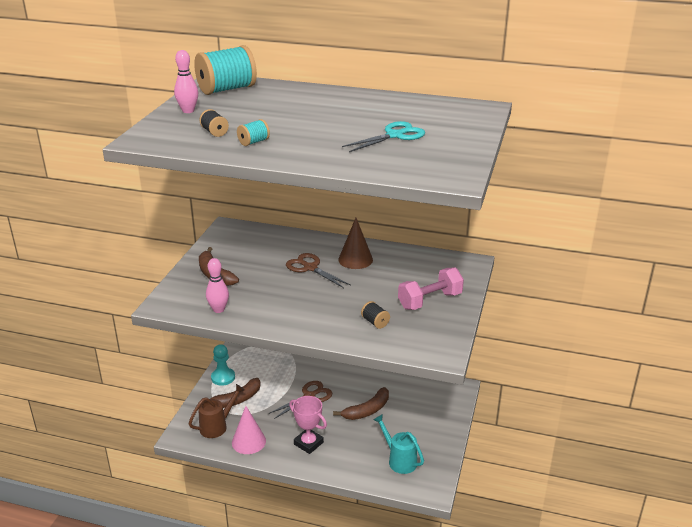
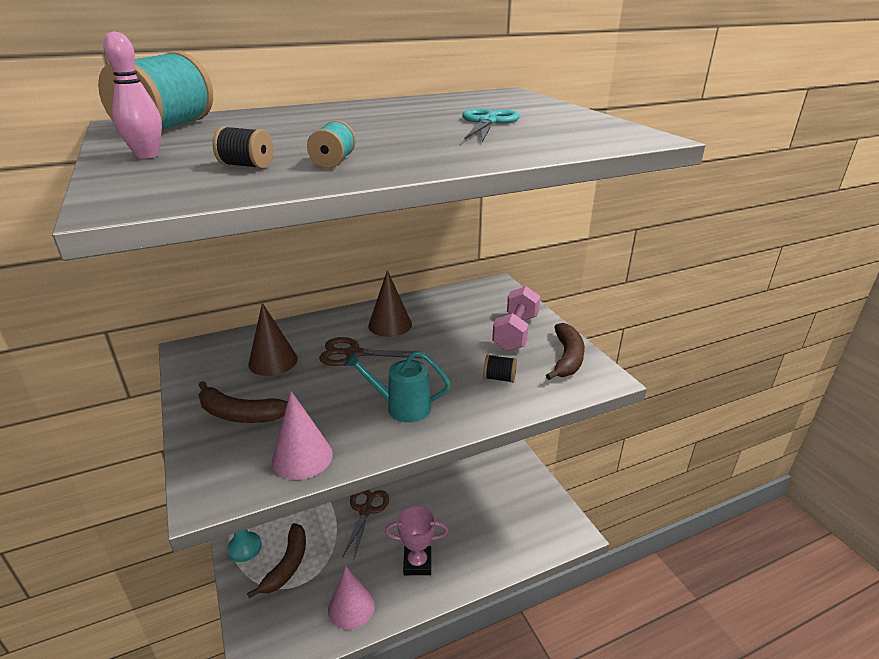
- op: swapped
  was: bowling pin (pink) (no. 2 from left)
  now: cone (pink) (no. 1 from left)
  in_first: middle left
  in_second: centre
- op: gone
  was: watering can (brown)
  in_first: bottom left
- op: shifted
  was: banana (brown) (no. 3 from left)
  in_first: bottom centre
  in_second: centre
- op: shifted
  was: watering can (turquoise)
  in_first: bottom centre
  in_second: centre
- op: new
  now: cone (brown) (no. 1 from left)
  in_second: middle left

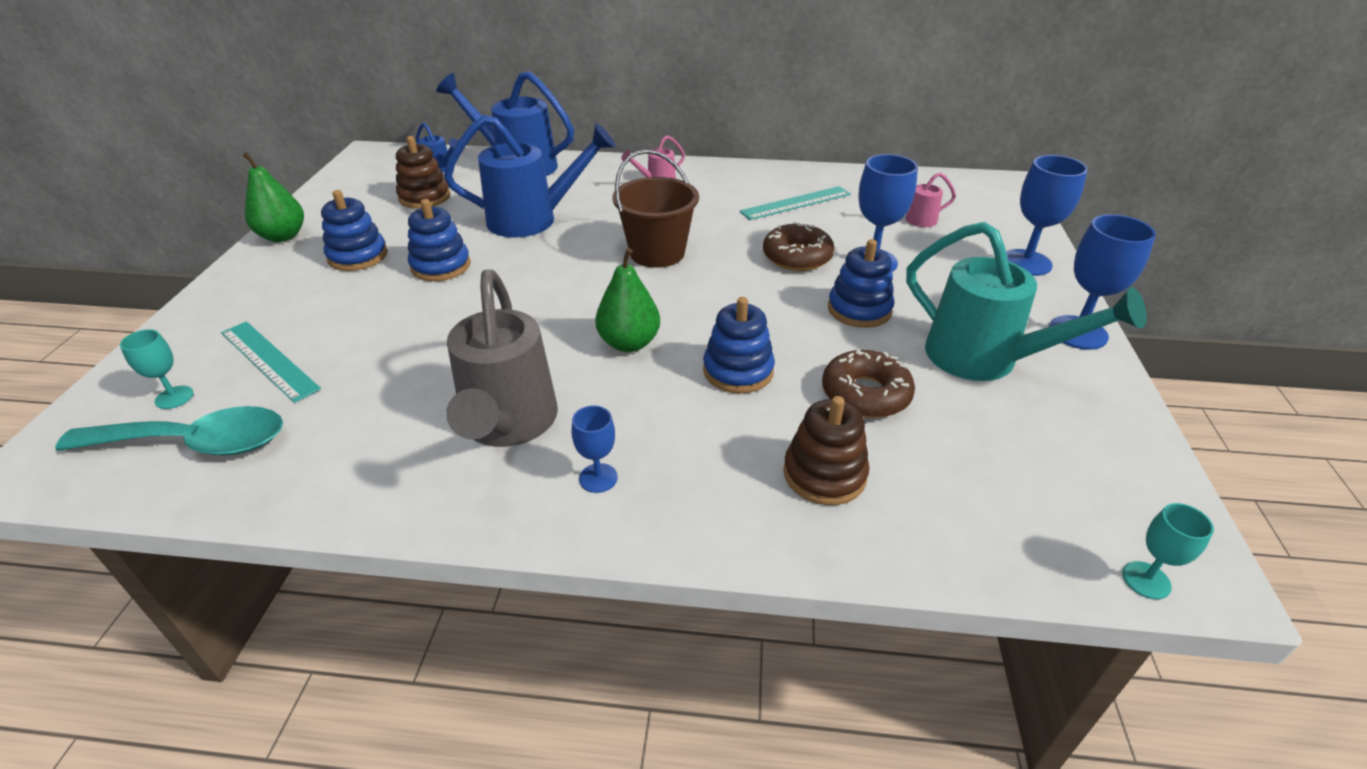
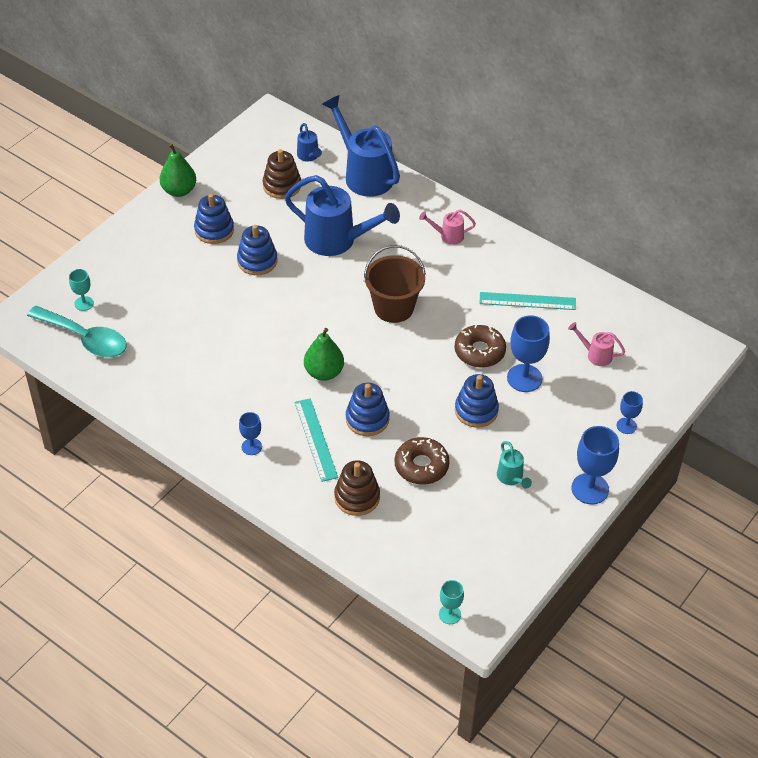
- op: scaled
  was: goblet (blue) (no. 3 from left in the first image)
  in_first: top right
  in_second: middle right
  ratio: 0.56
- op: scaled
  was: watering can (turquoise)
  in_first: middle right
  in_second: middle right
  ratio: 0.46
- op: gone
  was: watering can (grey)
  in_first: centre
- op: shifted
  was: ruler (turquoise) (no. 1 from left)
  in_first: middle left
  in_second: centre

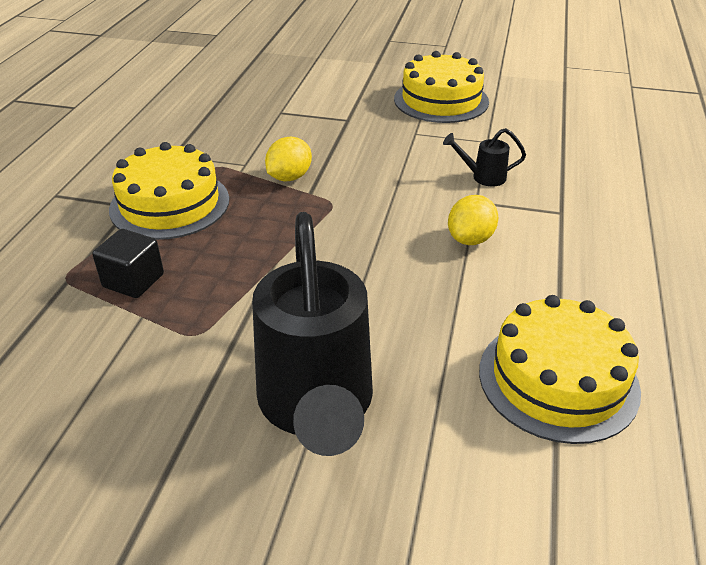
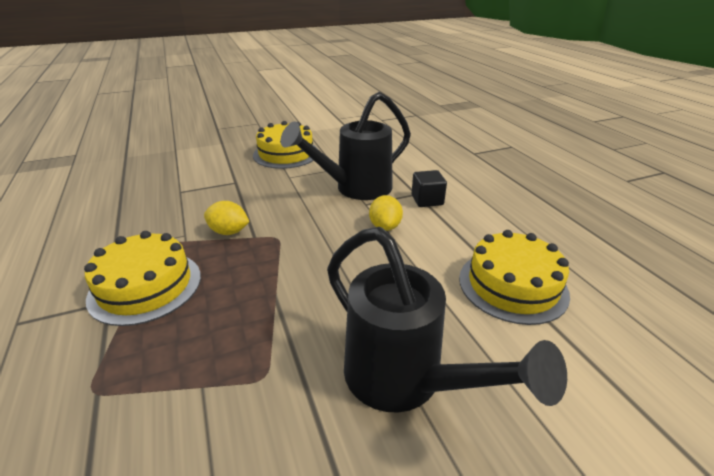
- op: scaled
  was: watering can (black) (no. 2 from left in the first image)
  in_first: top right
  in_second: top centre
  ratio: 2.48
- op: rotated
  was: lemon (yellow) (no. 1 from left)
  in_first: top centre
  in_second: middle left
  clockwise: -75
- op: shifted
  was: cube (black)
  in_first: middle left
  in_second: centre

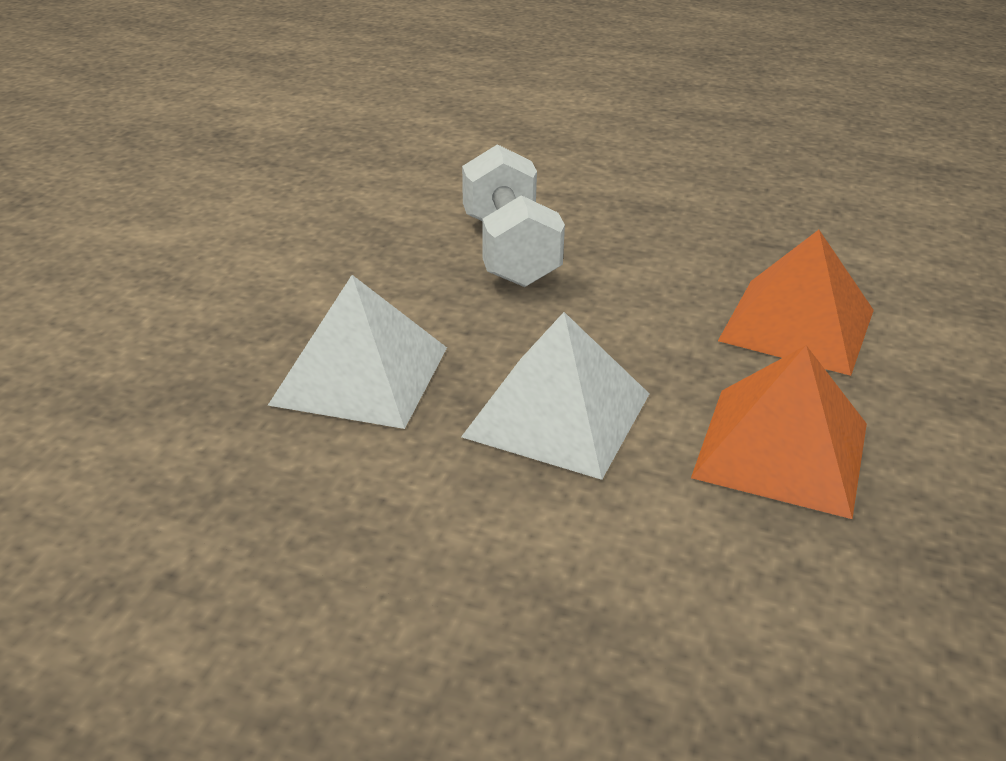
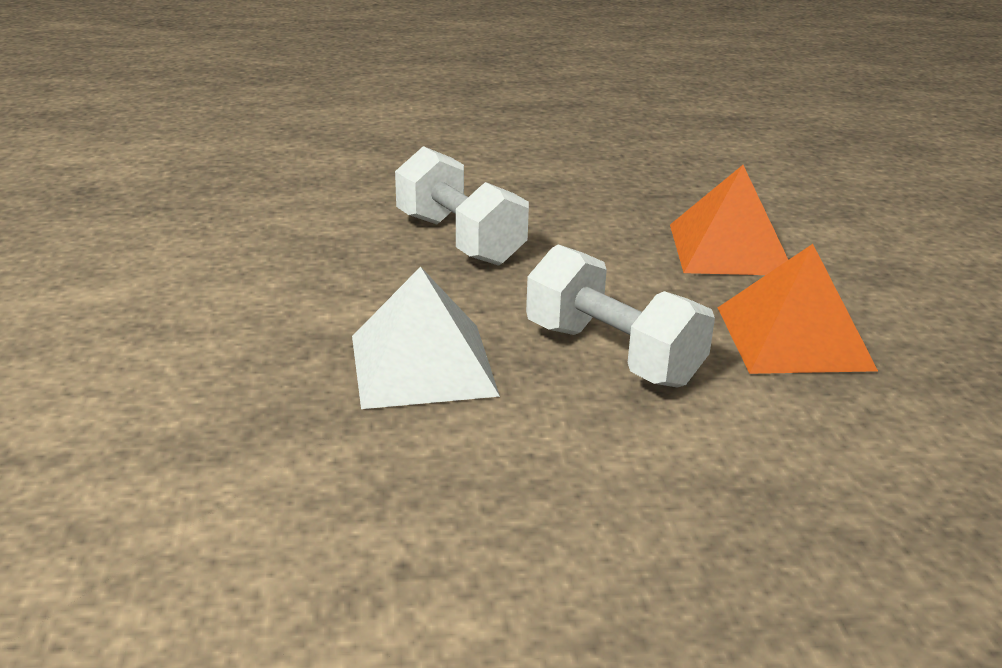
- op: swapped
  was: pyramid (white) (no. 2 from left)
  now: dumbbell (white) (no. 2 from left)
  in_first: centre
  in_second: centre

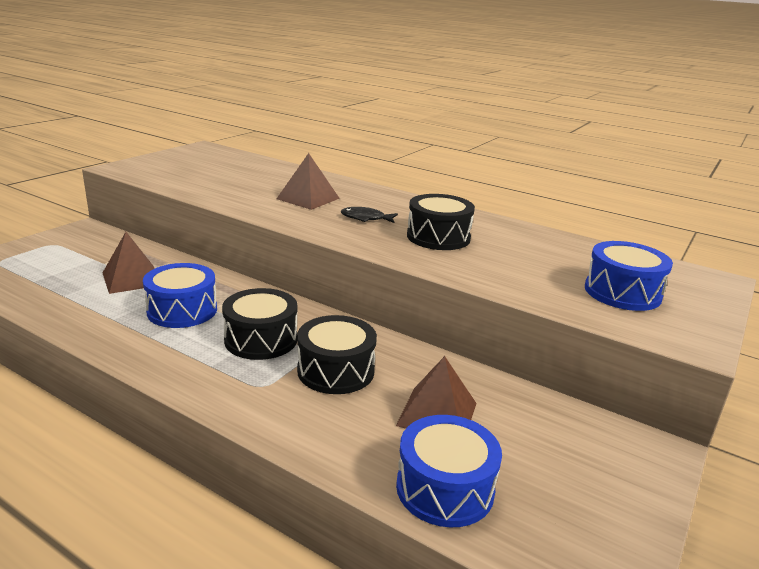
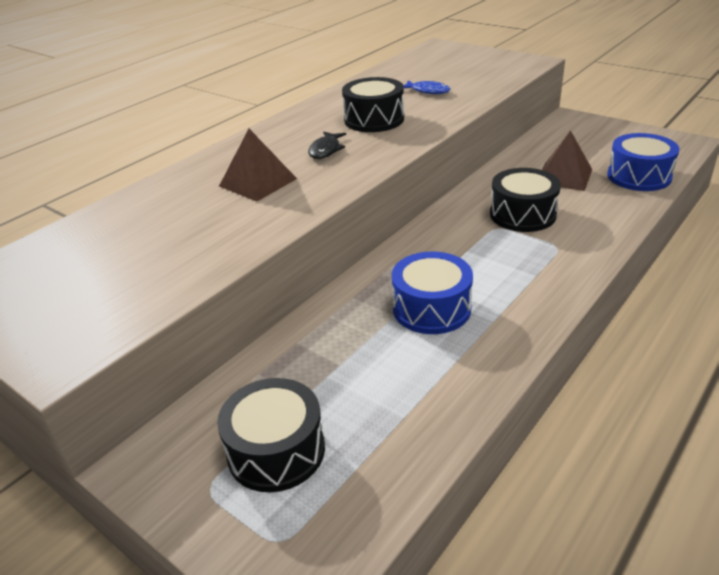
- op: gone
  was: pyramid (brown) (no. 1 from left)
  in_first: middle left
- op: gone
  was: drum (blue) (no. 3 from left)
  in_first: middle right
- op: shifted
  was: drum (black) (no. 1 from left)
  in_first: centre
  in_second: bottom centre
- op: new
  now: fish (blue)
  in_second: top centre

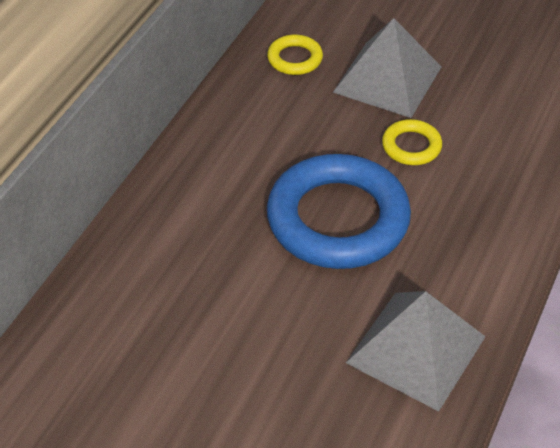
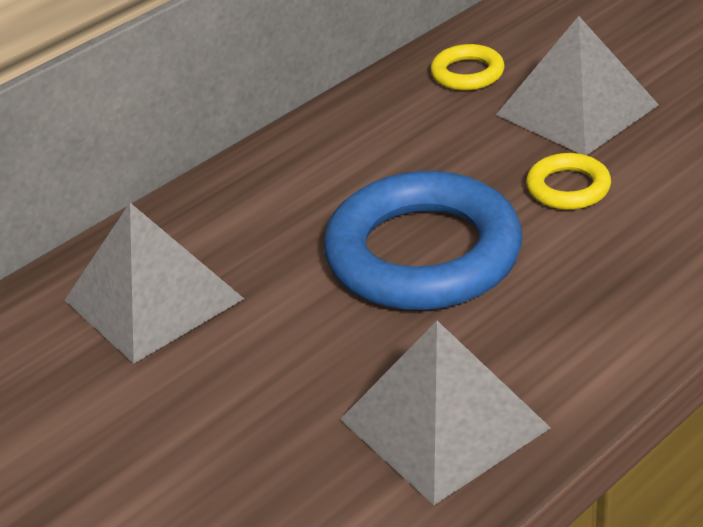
- op: new
  now: pyramid (grey) (no. 1 from left)
  in_second: middle left

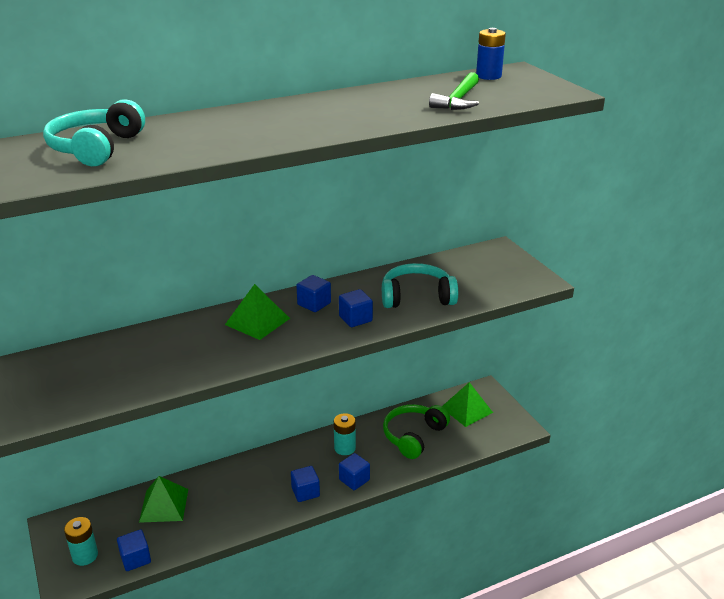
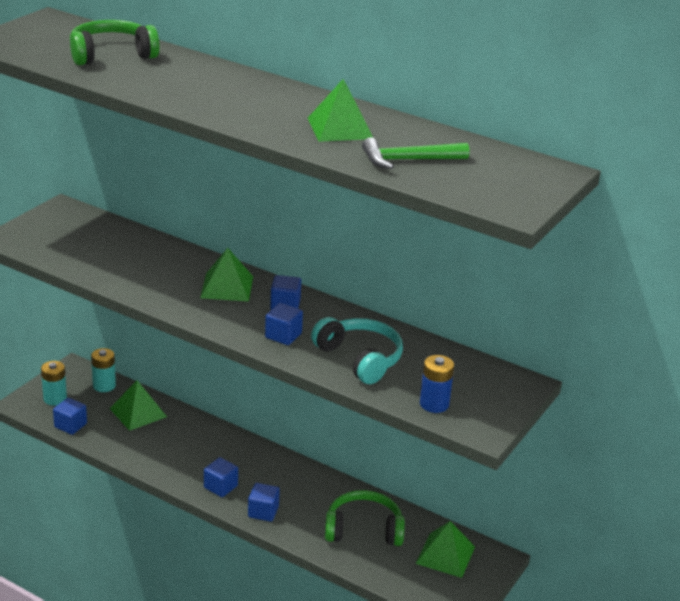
- op: shifted
  was: battery (blue)
  in_first: top right
  in_second: centre
- op: repainted
  was: headphones (turquoise) (no. 1 from left)
  now: headphones (green) (no. 1 from left)
  in_first: top left
  in_second: top left
- op: shifted
  was: battery (turquoise) (no. 2 from left)
  in_first: bottom centre
  in_second: middle left
- op: new
  now: pyramid (green) (no. 3 from left)
  in_second: top centre

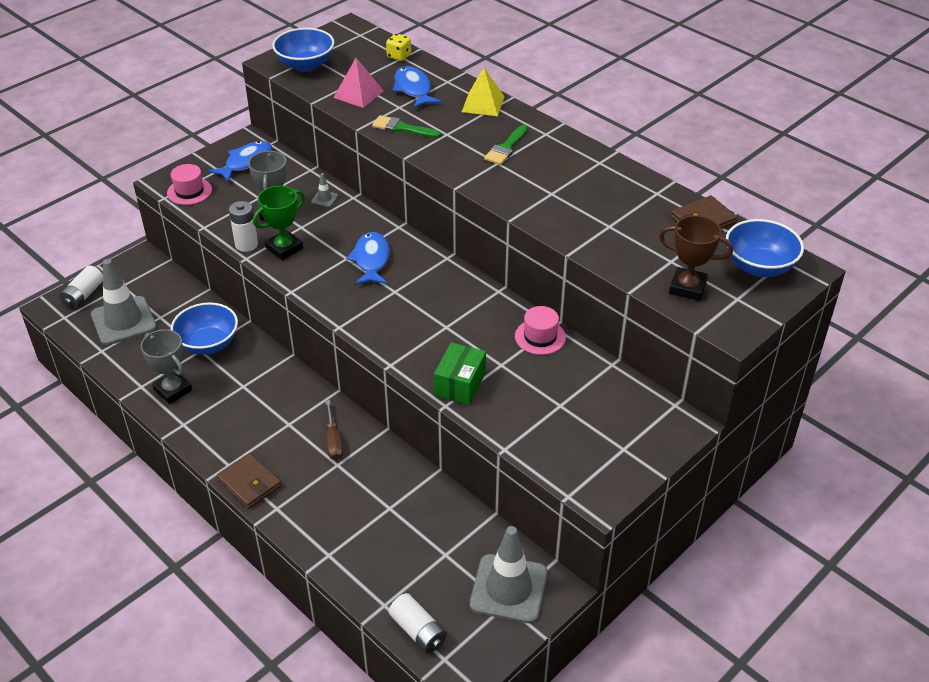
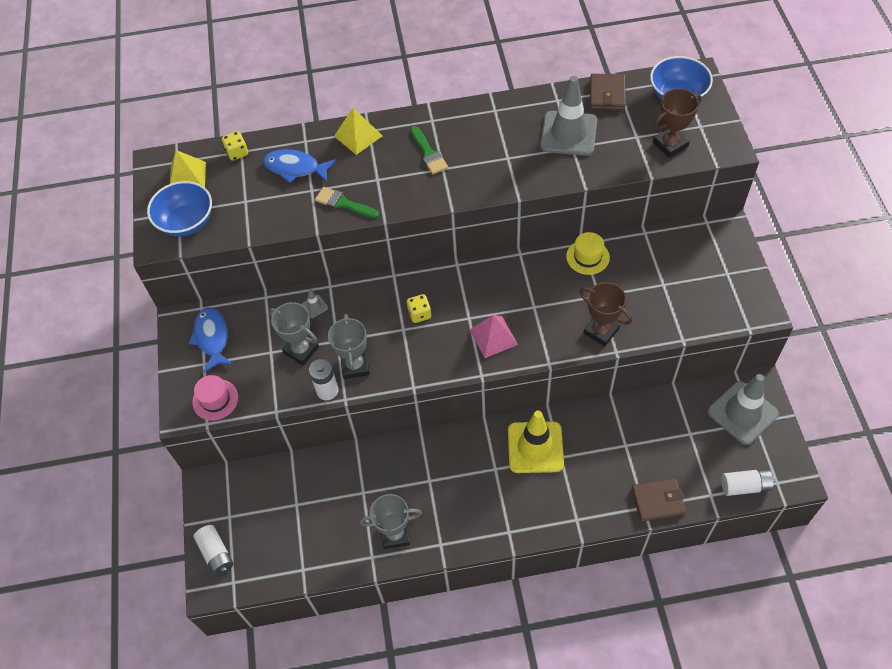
- op: shifted
  was: pyramid (pink)
  in_first: top centre
  in_second: centre
- op: rotated
  was: brush (green) (no. 1 from left)
  in_first: top centre
  in_second: top centre
  clockwise: 60
- op: repainted
  was: trophy (green)
  now: trophy (grey) (no. 2 from left)
  in_first: top left
  in_second: centre
- op: swapped
  was: fish (blue) (no. 2 from left)
  now: dice (yellow) (no. 2 from left)
  in_first: centre
  in_second: centre
- op: shifted
  was: traffic cone (grey) (no. 1 from left in the first image)
  now: traffic cone (grey) (no. 2 from left)
  in_first: middle left
  in_second: top centre
- op: gone
  was: bowl (blue) (no. 1 from left)
  in_first: middle left
- op: repainted
  was: hat (pink) (no. 2 from left)
  now: hat (yellow)
  in_first: centre
  in_second: centre
- op: swapped
  was: box (green)
  now: trophy (brown) (no. 1 from left)
  in_first: centre
  in_second: middle right
- op: swapped
  was: screwdriver (brown)
  now: traffic cone (yellow)
  in_first: centre
  in_second: centre
- op: shifted
  was: wallet (brown) (no. 1 from left in the first image)
  now: wallet (brown) (no. 2 from left)
  in_first: bottom left
  in_second: bottom right
- op: new
  now: pyramid (yellow) (no. 1 from left)
  in_second: top left

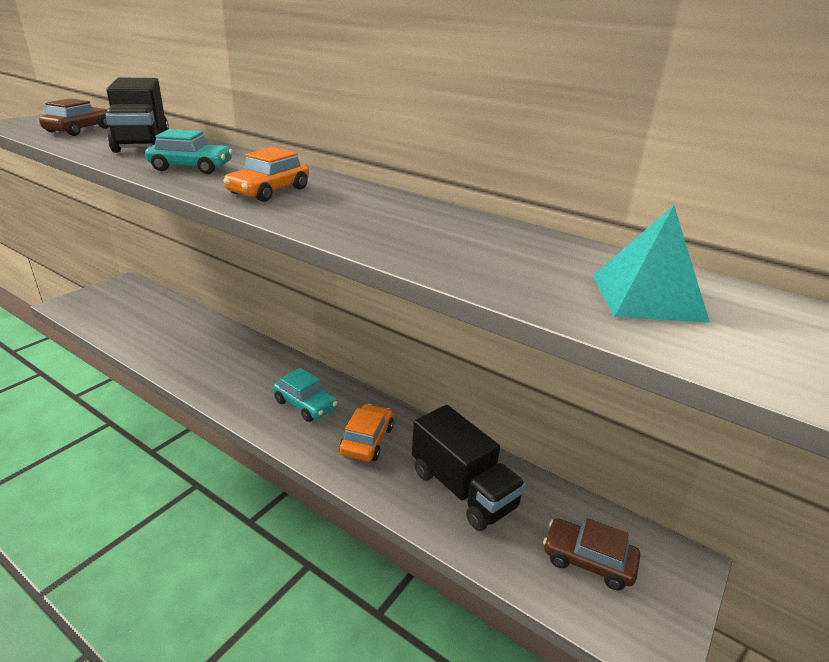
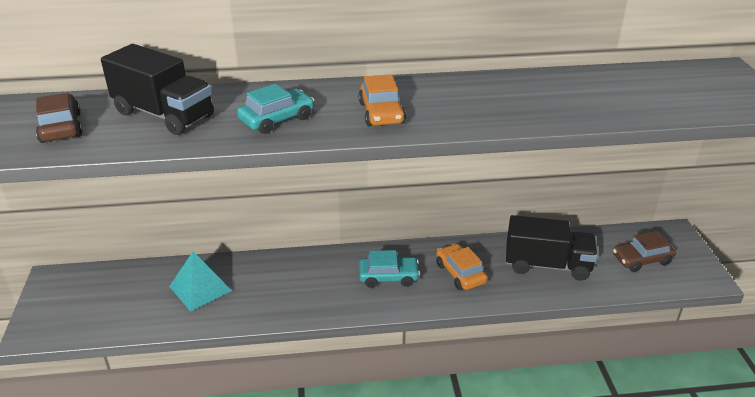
- op: shifted
  was: pyramid (turquoise)
  in_first: middle right
  in_second: bottom left

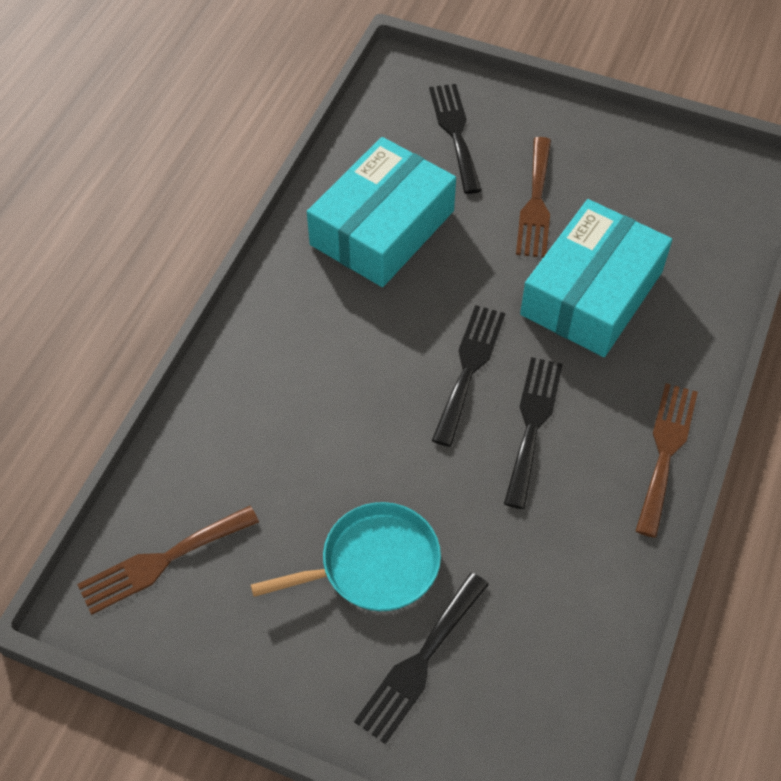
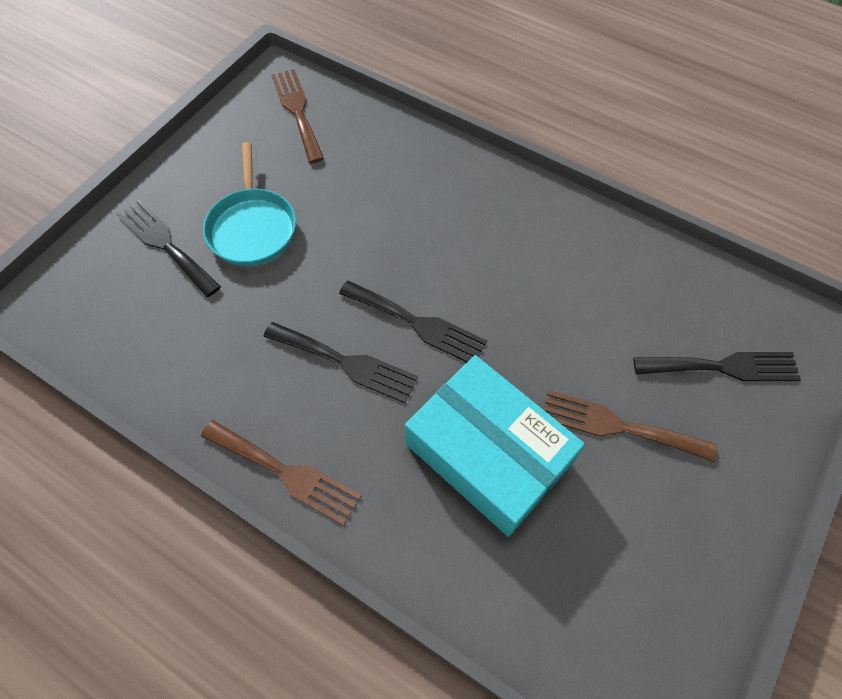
- op: gone
  was: box (turquoise) (no. 1 from left)
  in_first: top centre

